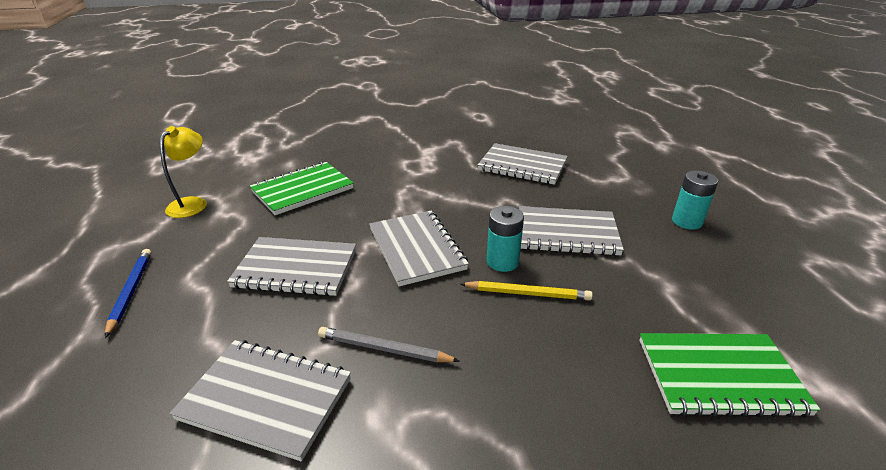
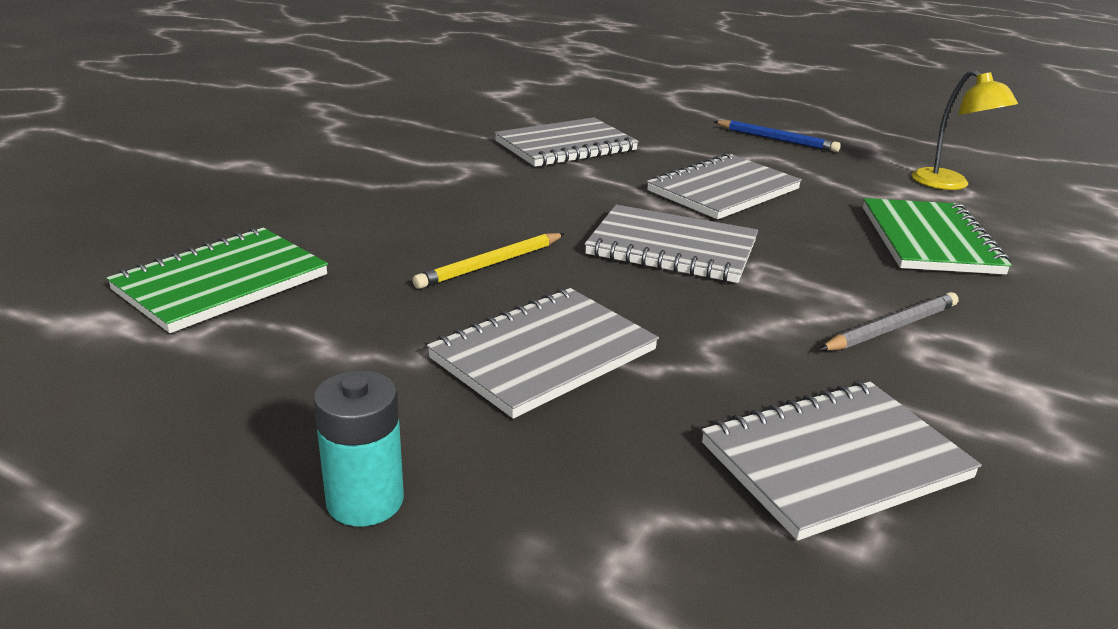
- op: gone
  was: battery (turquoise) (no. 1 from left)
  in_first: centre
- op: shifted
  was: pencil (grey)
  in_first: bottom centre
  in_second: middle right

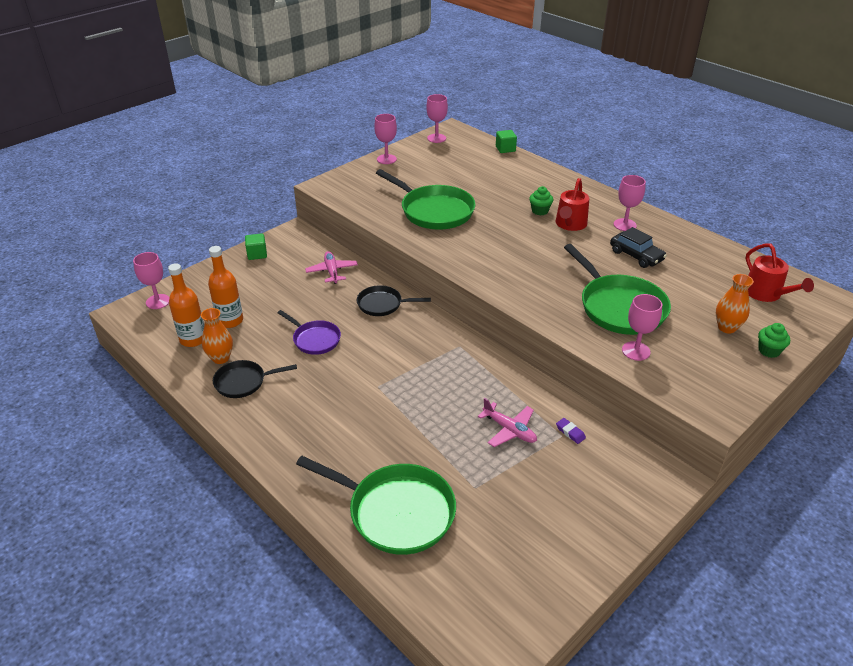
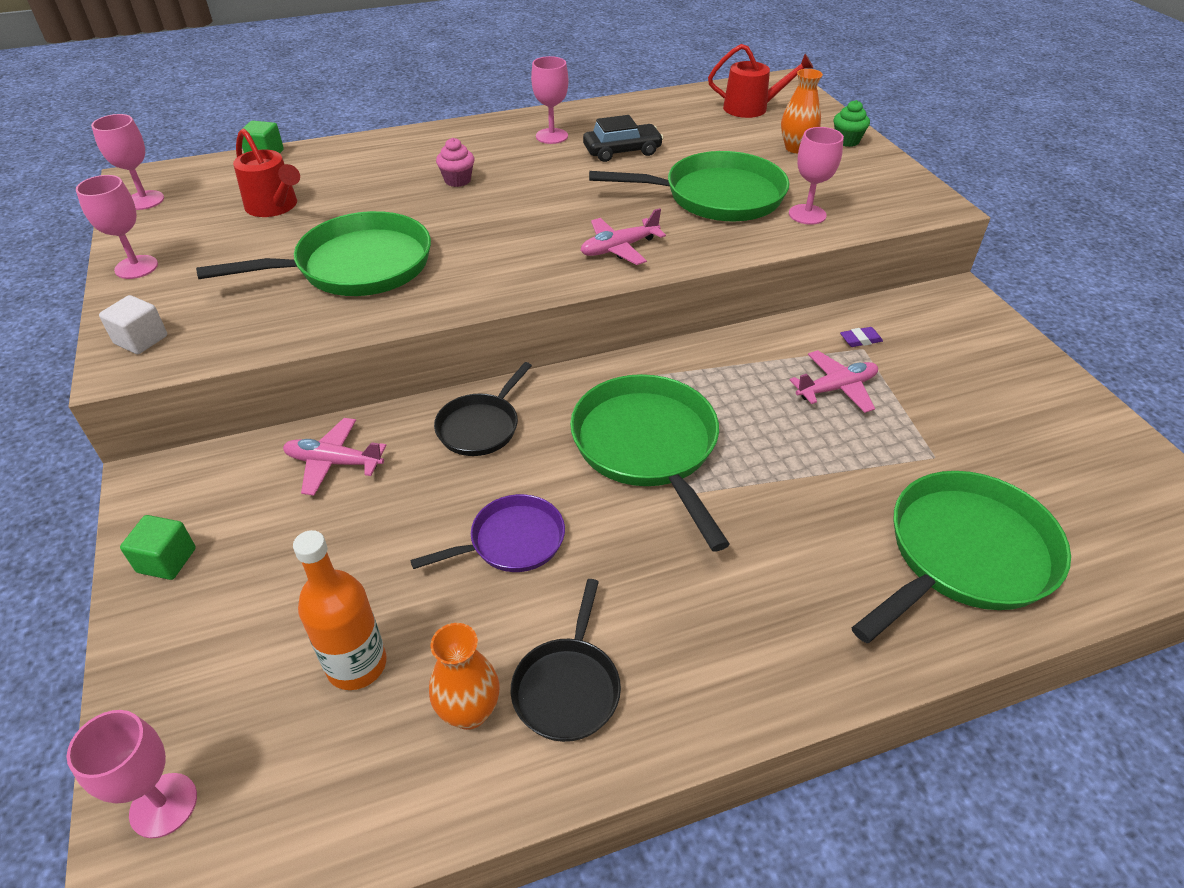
- op: shifted
  was: watering can (red) (no. 1 from left)
  in_first: top right
  in_second: top left
- op: repainted
  was: cupcake (green) (no. 1 from left)
  now: cupcake (pink)
  in_first: top centre
  in_second: top centre
- op: gone
  was: bottle (orange) (no. 1 from left)
  in_first: middle left
- op: new
  now: plane (pink) (no. 2 from left)
  in_second: top centre
- op: new
  now: cube (white)
  in_second: middle left
- op: new
  now: pan (green) (no. 2 from left)
  in_second: centre

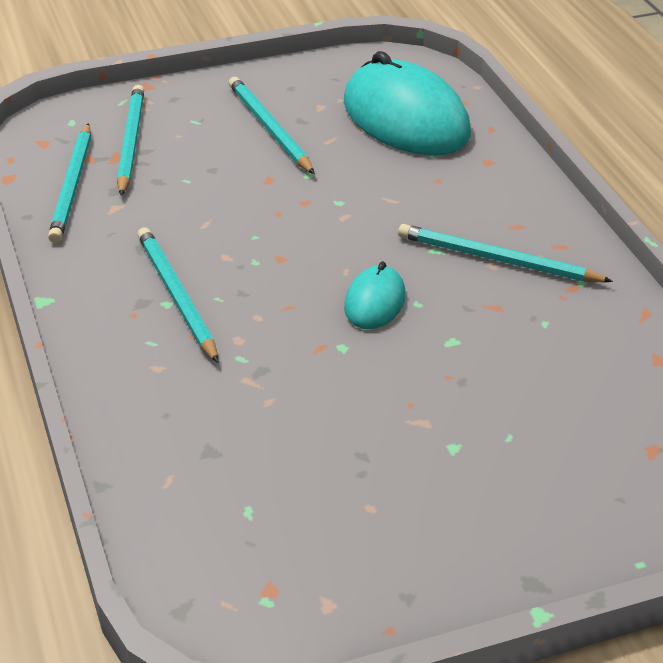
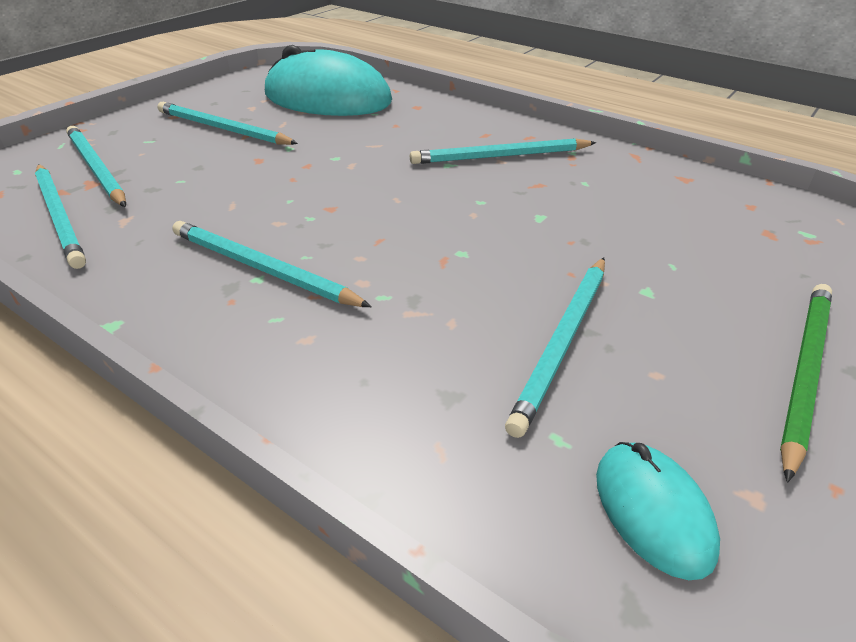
- op: shifted
  was: mouse (turquoise) (no. 1 from left in the first image)
  now: mouse (turquoise) (no. 2 from left)
  in_first: centre
  in_second: bottom right
- op: new
  now: pencil (turquoise) (no. 6 from left)
  in_second: centre
- op: new
  now: pencil (green)
  in_second: middle right

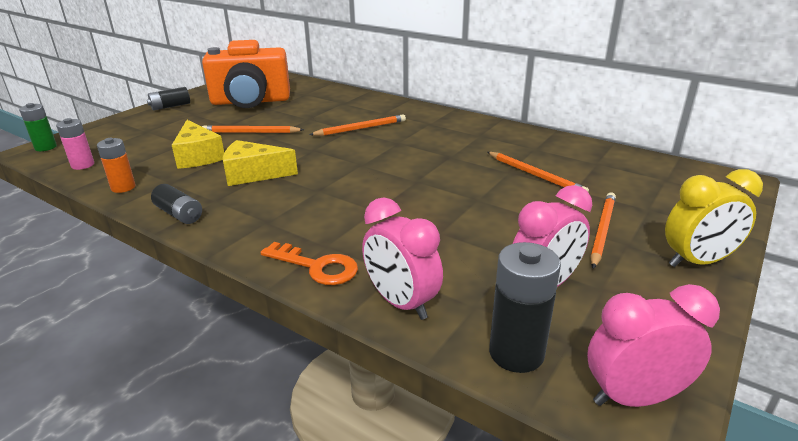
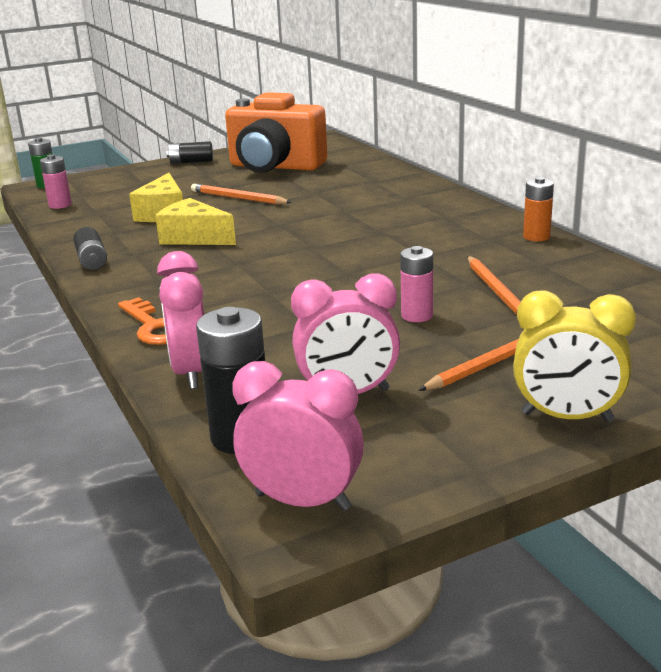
- op: gone
  was: pencil (orange) (no. 2 from left)
  in_first: top centre
- op: shifted
  was: battery (orange)
  in_first: middle left
  in_second: top right
- op: new
  now: battery (pink) (no. 2 from left)
  in_second: centre

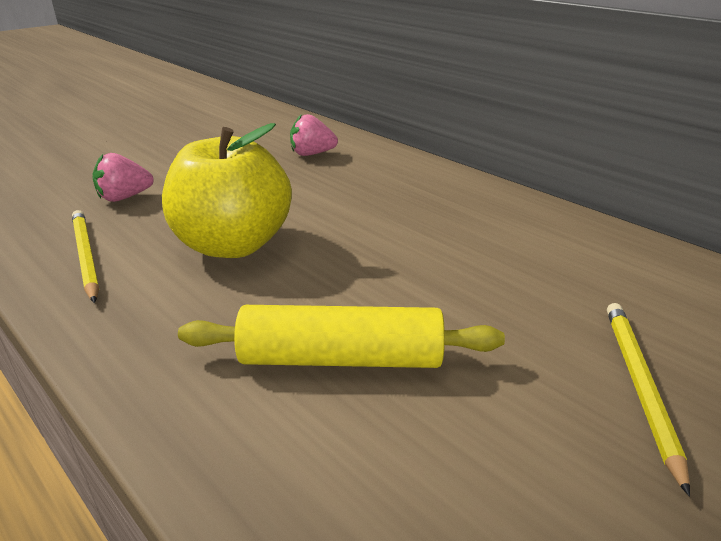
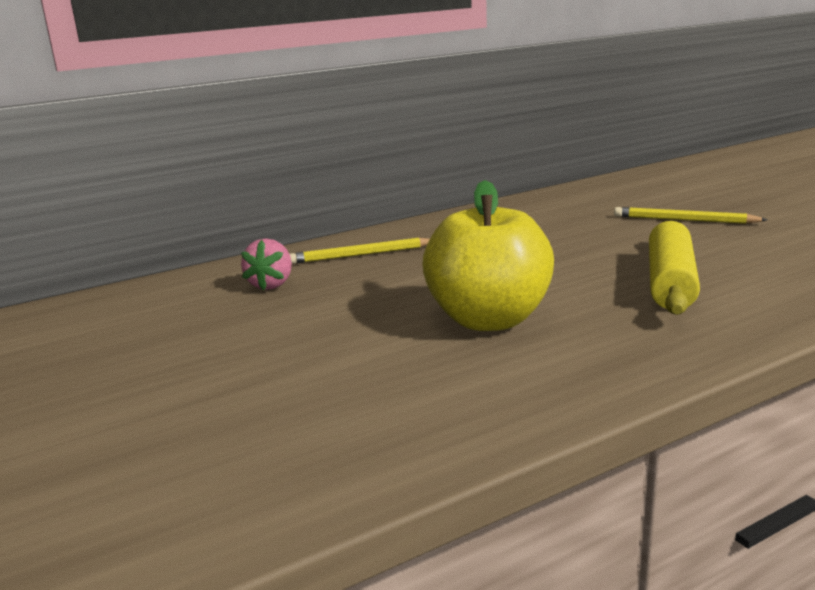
- op: gone
  was: strawberry (pink) (no. 1 from left)
  in_first: top left
- op: shifted
  was: pencil (yellow) (no. 1 from left)
  in_first: middle left
  in_second: centre

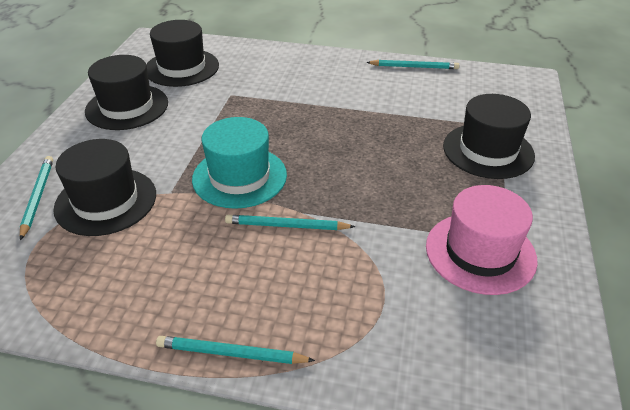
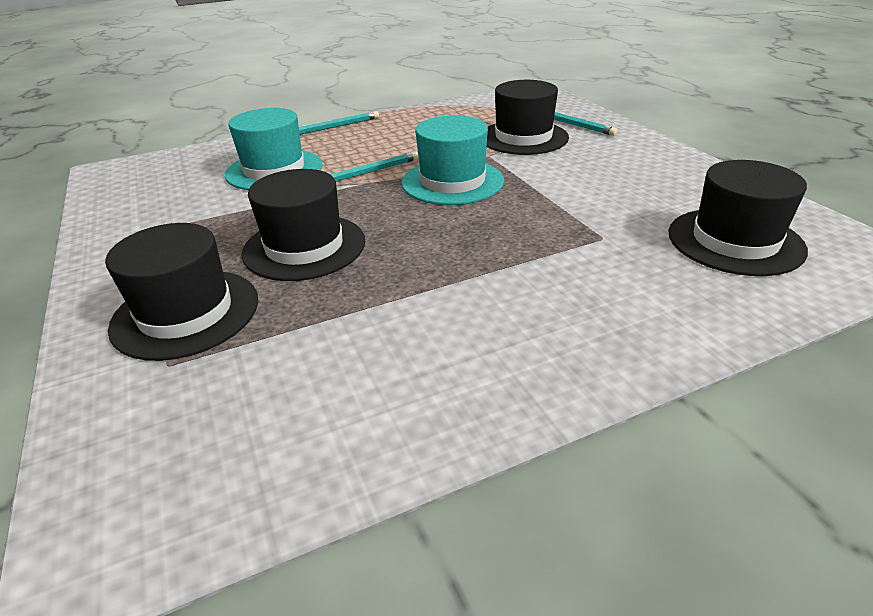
- op: shifted
  was: hat (black) (no. 2 from left)
  in_first: top left
  in_second: centre
- op: gone
  was: pencil (turquoise) (no. 4 from left)
  in_first: top centre
- op: gone
  was: hat (pink)
  in_first: middle right
- op: new
  now: hat (turquoise) (no. 1 from left)
  in_second: top left

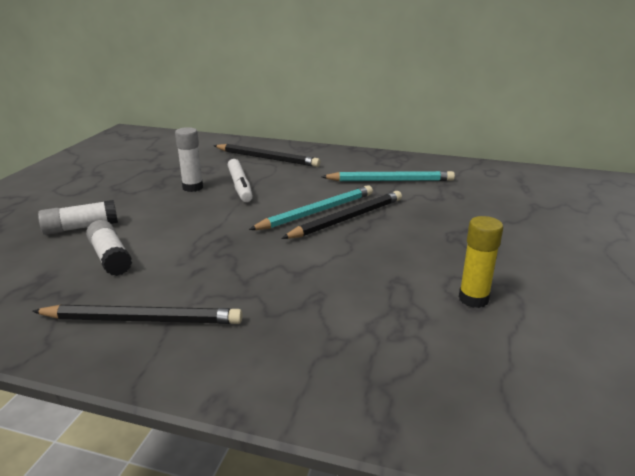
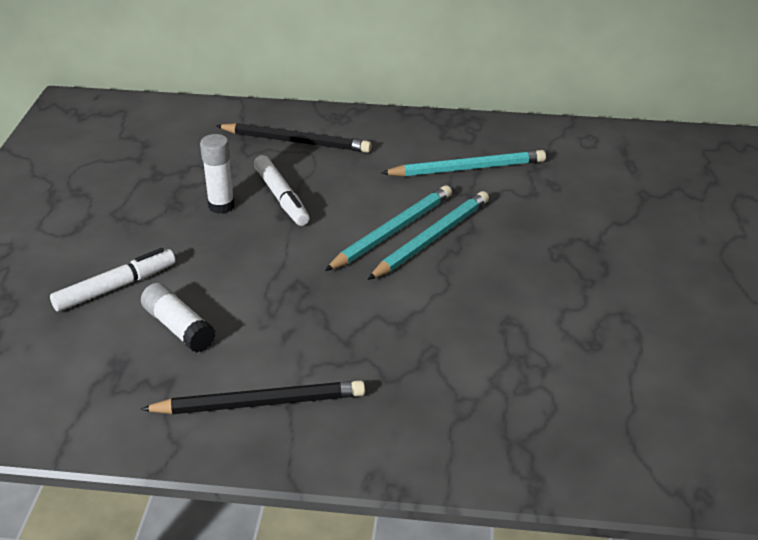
- op: repainted
  was: pencil (black) (no. 3 from left)
  now: pencil (turquoise) (no. 2 from left)
  in_first: centre
  in_second: centre
- op: swapped
  was: glue stick (white) (no. 1 from left)
  now: marker (white) (no. 1 from left)
  in_first: middle left
  in_second: middle left
- op: gone
  was: glue stick (yellow)
  in_first: middle right

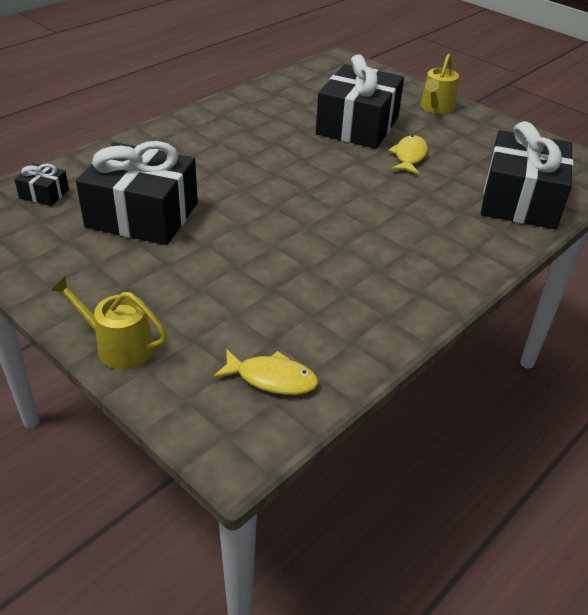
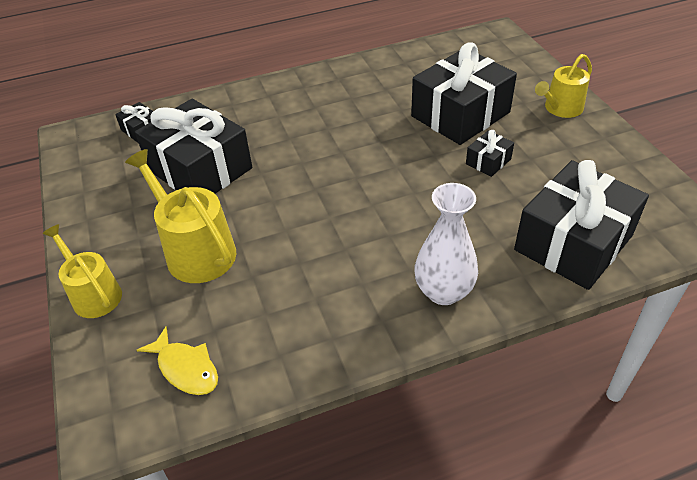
- op: swapped
  was: fish (yellow) (no. 2 from left)
  now: gift (black) (no. 4 from left)
  in_first: top right
  in_second: top right
- op: new
  now: watering can (yellow) (no. 2 from left)
  in_second: middle left
- op: new
  now: vase (white)
  in_second: centre

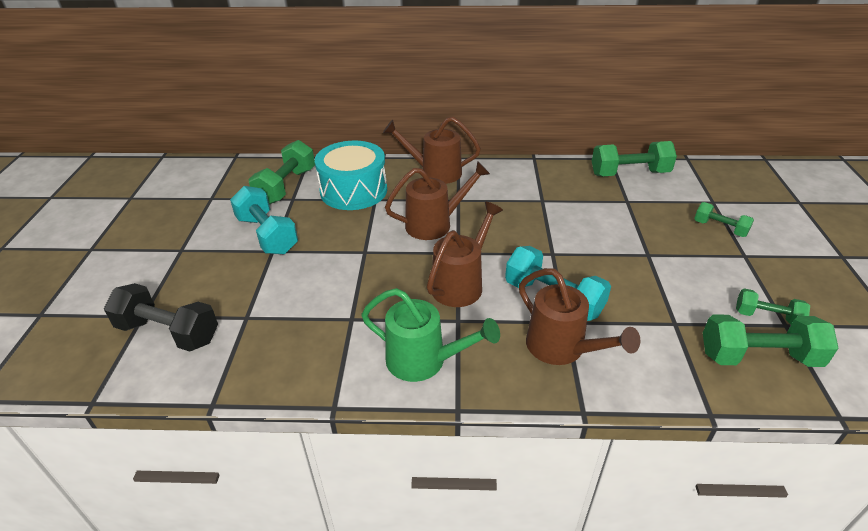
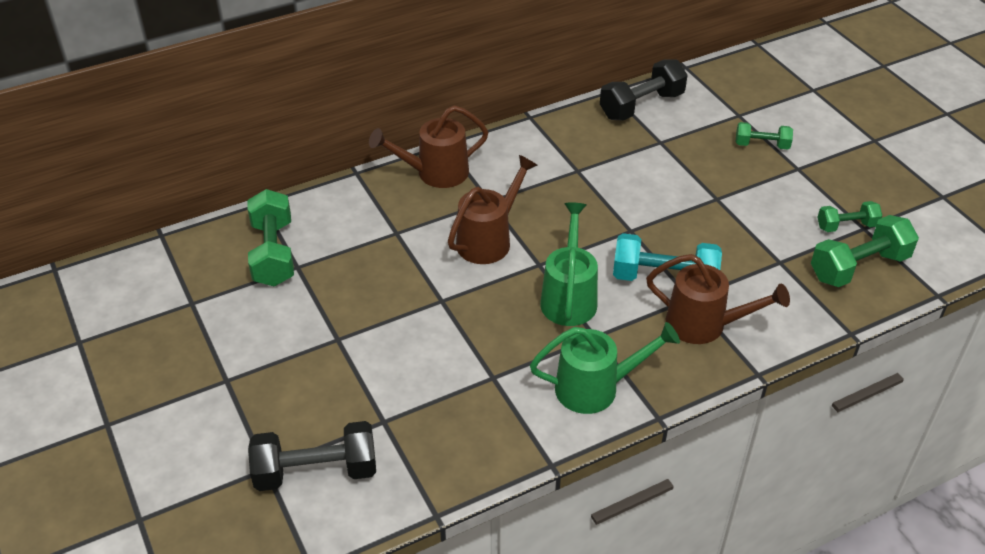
- op: gone
  was: drum (turquoise)
  in_first: top centre
- op: repainted
  was: dumbbell (green) (no. 2 from left)
  now: dumbbell (black) (no. 2 from left)
  in_first: top right
  in_second: top centre
- op: gone
  was: dumbbell (turquoise) (no. 1 from left)
  in_first: middle left
- op: repainted
  was: watering can (brown) (no. 3 from left)
  now: watering can (green) (no. 1 from left)
  in_first: centre
  in_second: centre

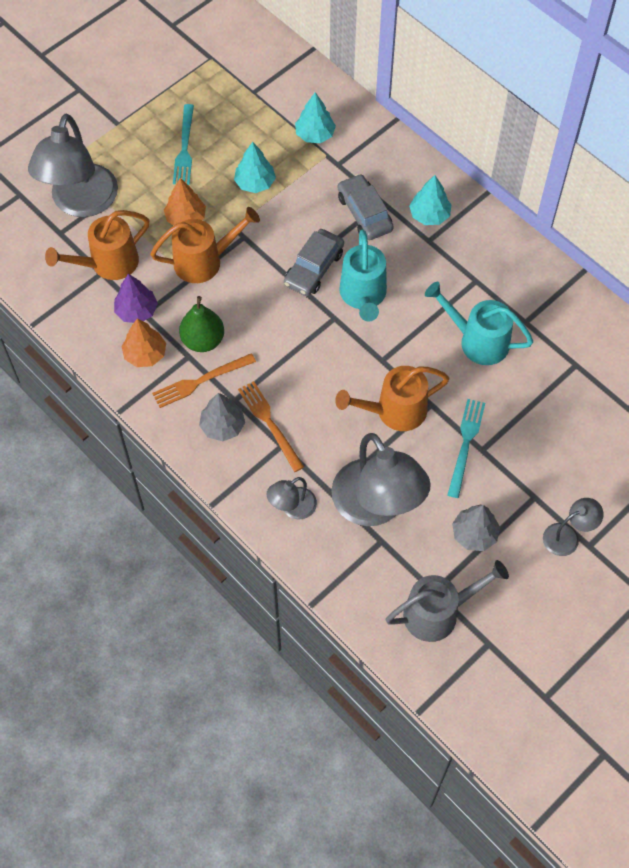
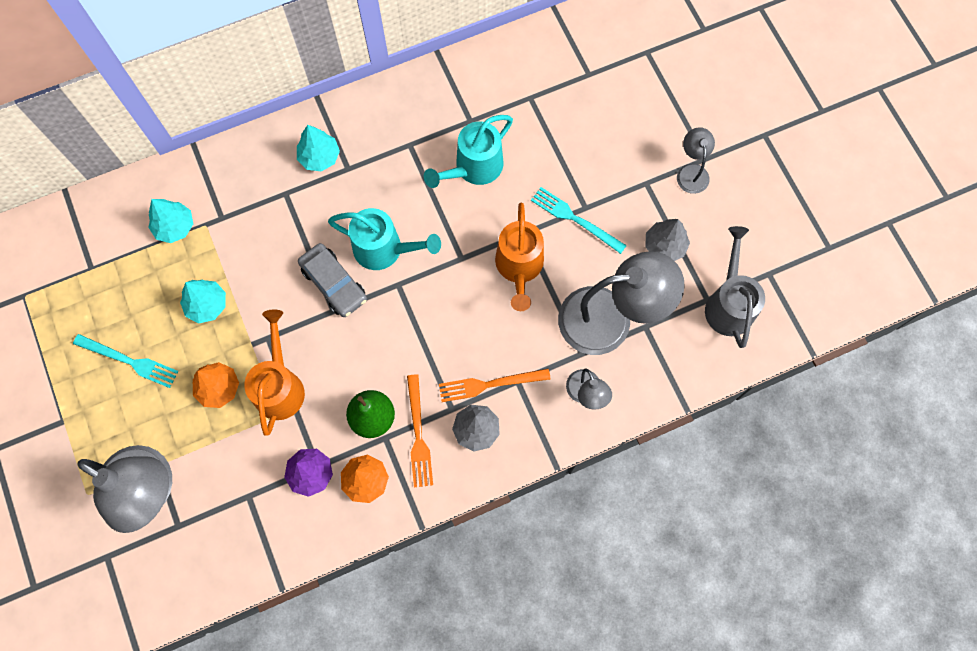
- op: gone
  was: car (grey) (no. 2 from left)
  in_first: top centre
- op: gone
  was: watering can (orange) (no. 1 from left)
  in_first: top left

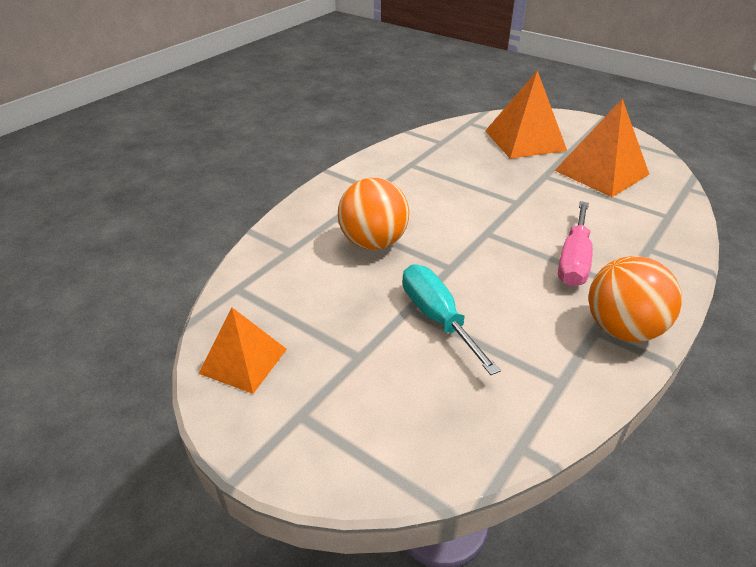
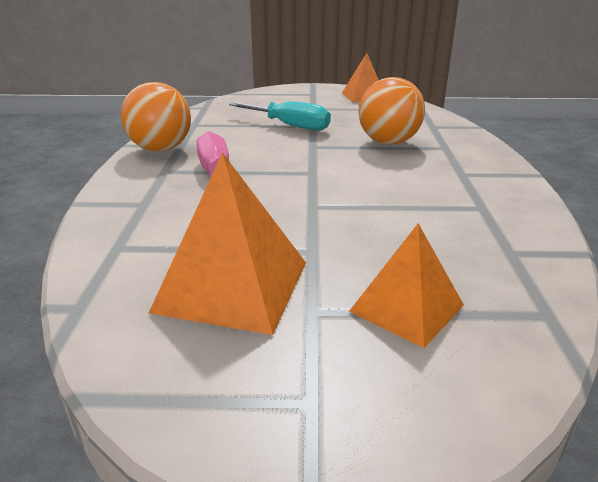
- op: scaled
  was: pyramid (orange) (no. 2 from left in the first image)
  in_first: top right
  in_second: middle right
  ratio: 0.65

